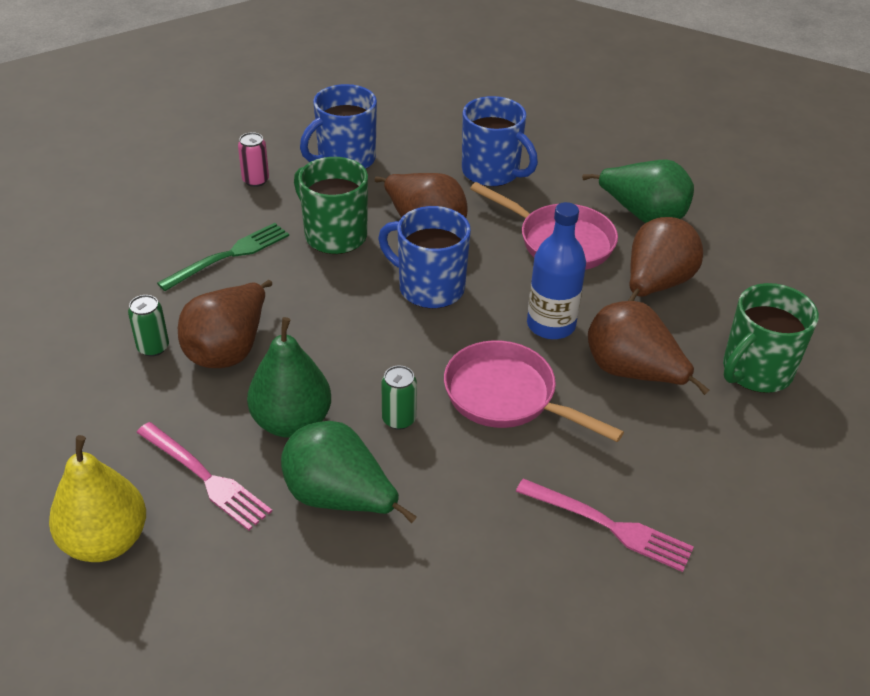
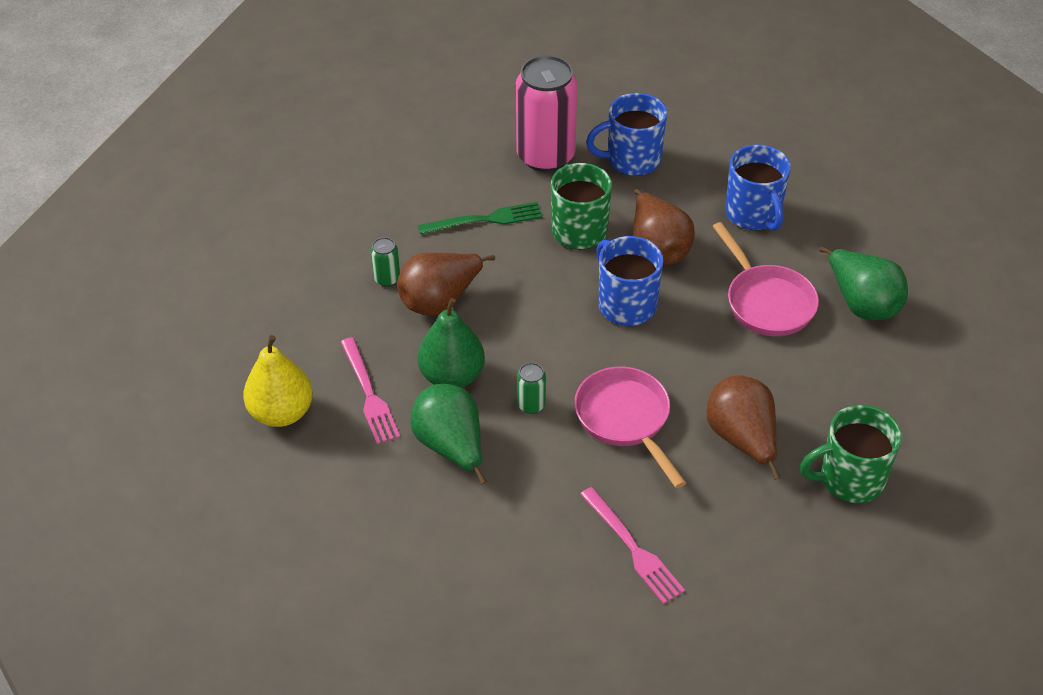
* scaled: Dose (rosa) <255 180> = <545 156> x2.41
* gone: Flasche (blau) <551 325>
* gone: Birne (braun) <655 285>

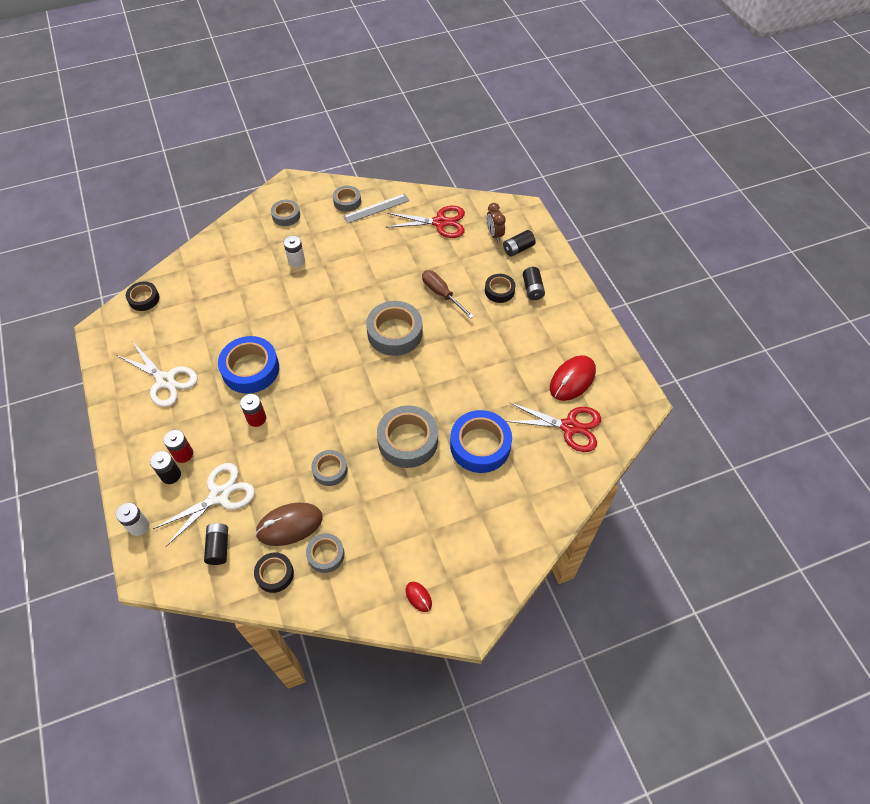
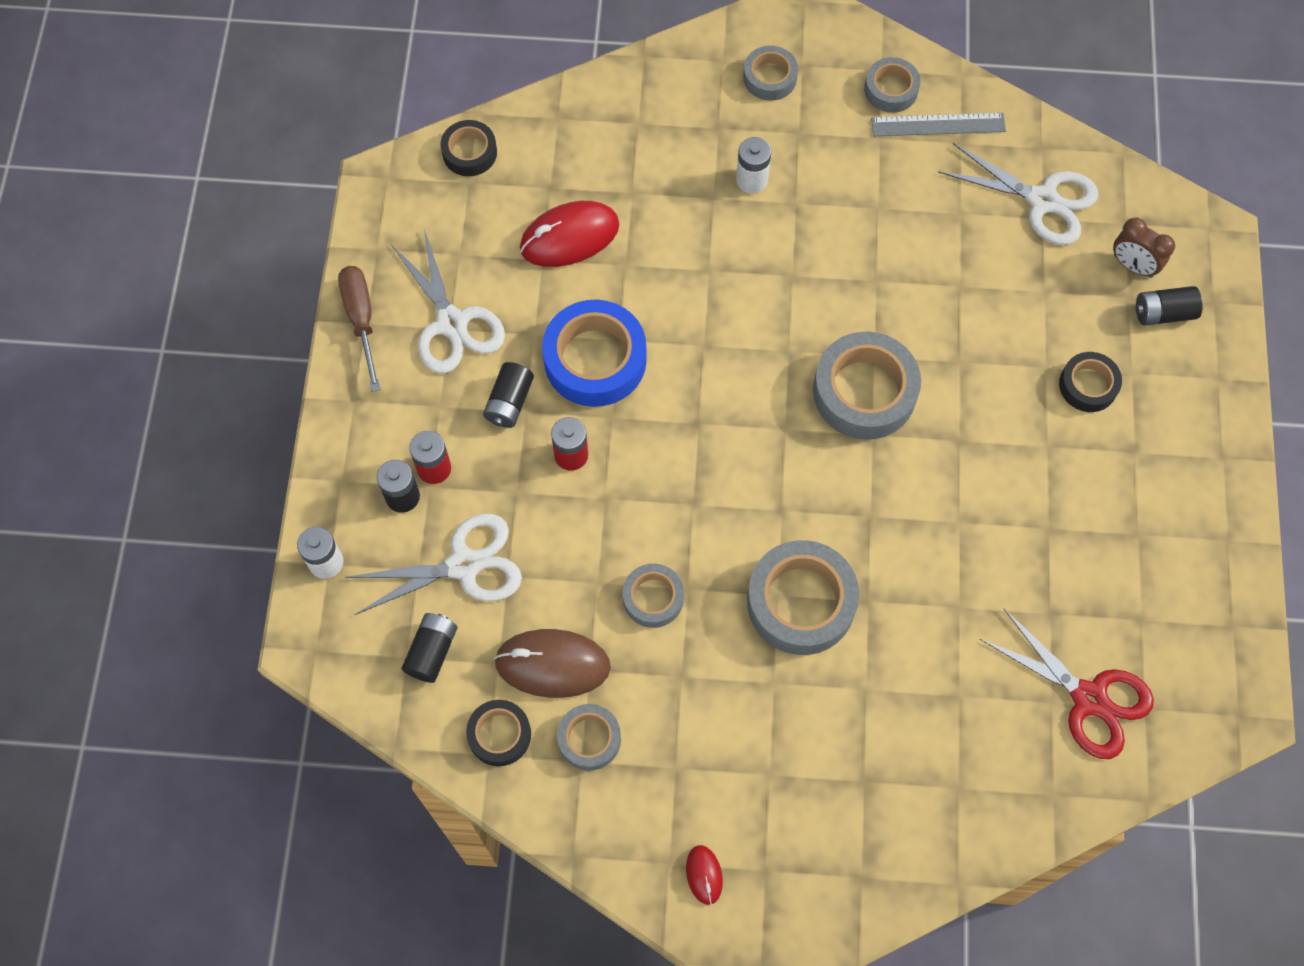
* rotated: Wecker (braun) <494 234> = <1133 266> 60 degrees counterclockwise
* repainted: Schere (rot) <440 222> to Schere (weiß) <1042 200>
* shifted: Batterie (schwarz) <532 289> to <509 402>
* shifted: Schraubenzieher (braun) <441 294> to <361 320>
* shifted: Computermaus (rot) <572 380> to <569 237>
* gone: Klebeband (blau) <480 445>

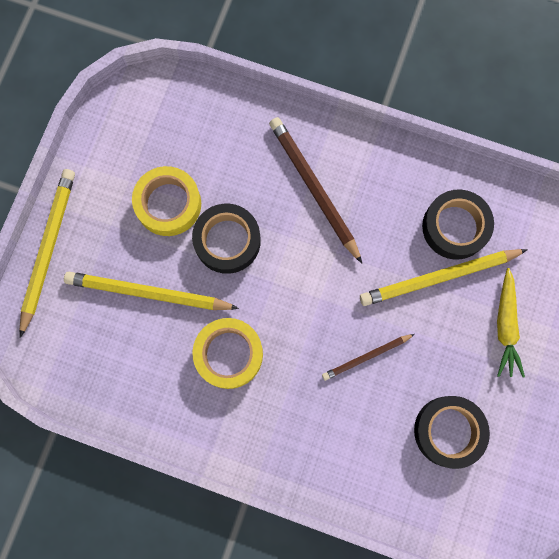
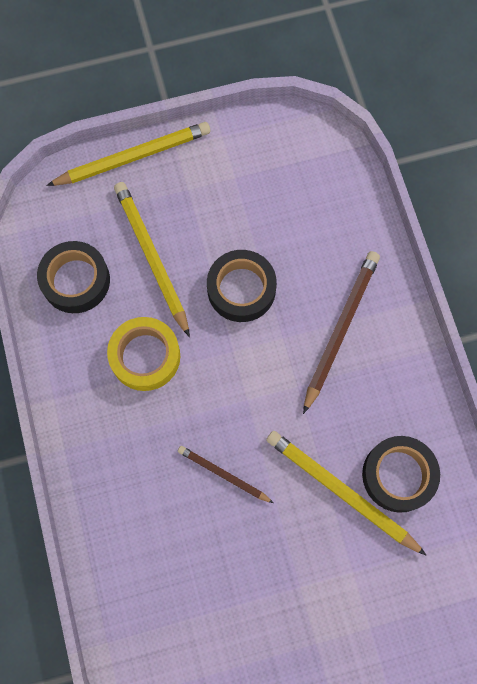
* gone: Klebeband (gelb) <168 204>
* gone: Karotte (gelb) <505 326>
* shifted: Klebeband (schwarz) <448 431> to <76 280>

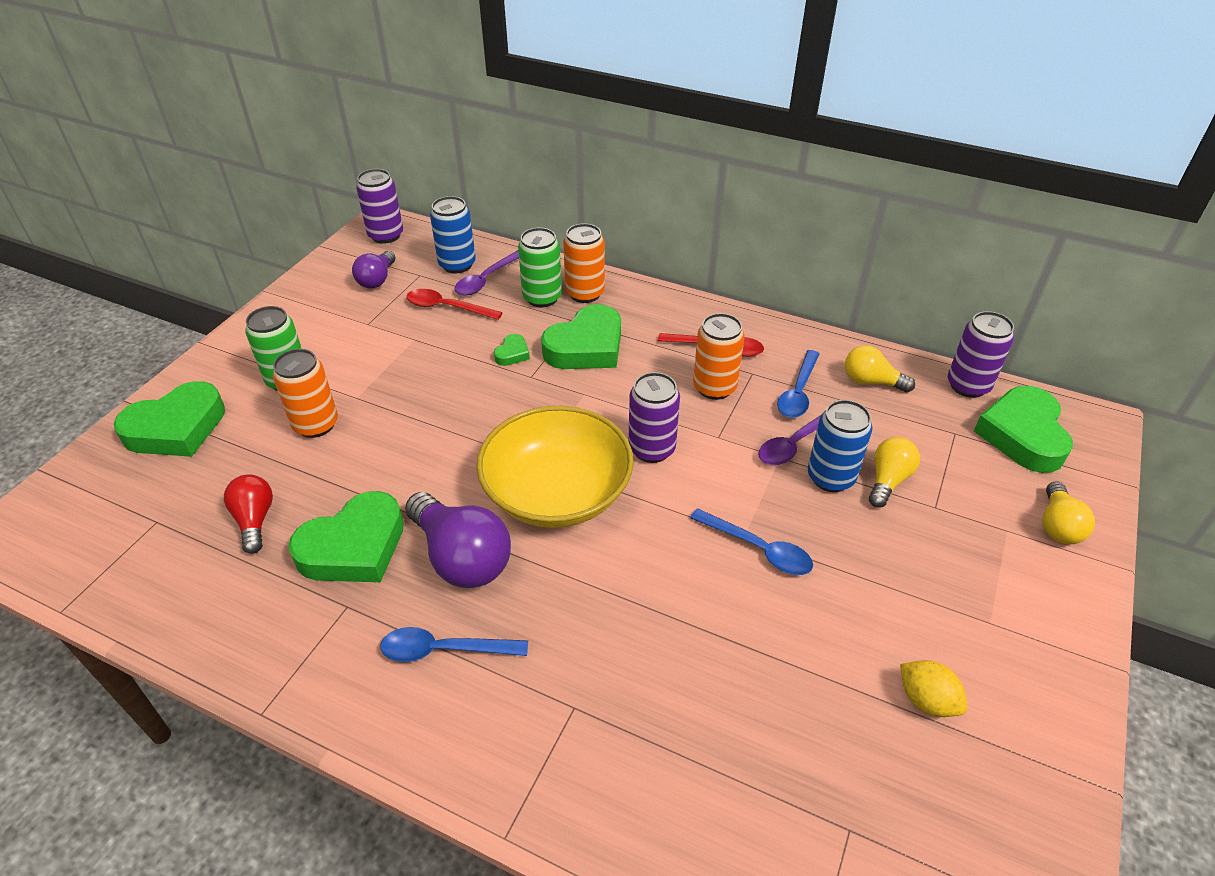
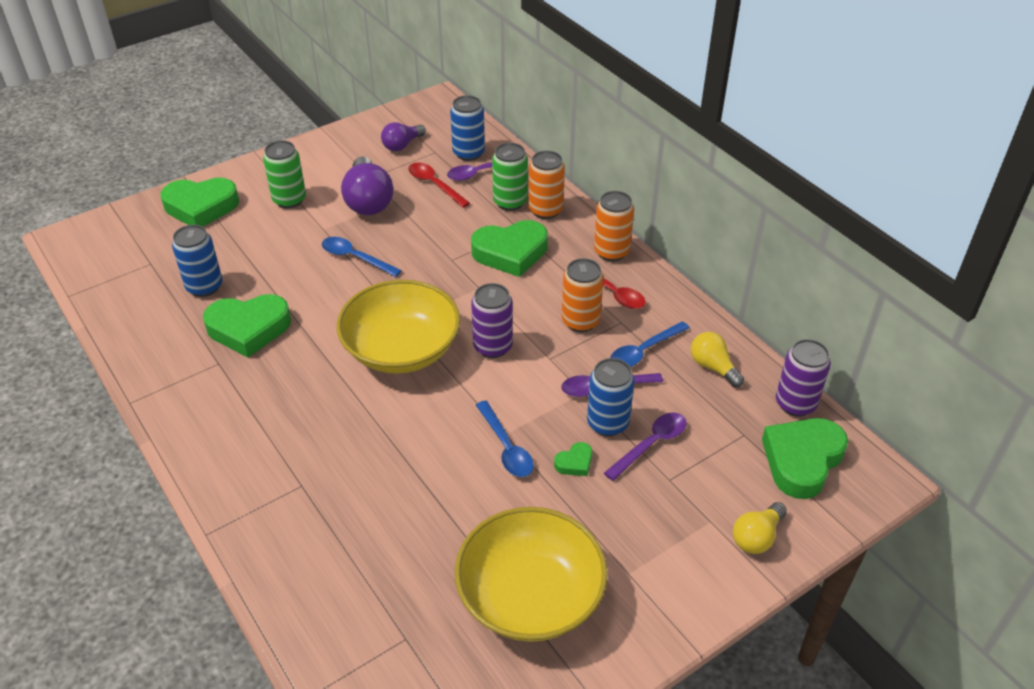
* gone: Dose (lila) <386 235>
* shifted: Herz (grün) <512 353> to <574 463>
* shifted: Dose (orange) <316 424> to <611 252>
* swapped: Glühbirne (gelb) <888 480> to Löffel (lila) <651 444>
* swapped: Glühbirne (rot) <255 520> to Dose (blau) <204 286>
* shifted: Glühbirne (lila) <461 557> to <368 201>
* shifted: Löffel (blau) <444 650> to <355 258>
* swapped: Zitrone (gelb) <926 700> to Schüssel (gelb) <530 596>

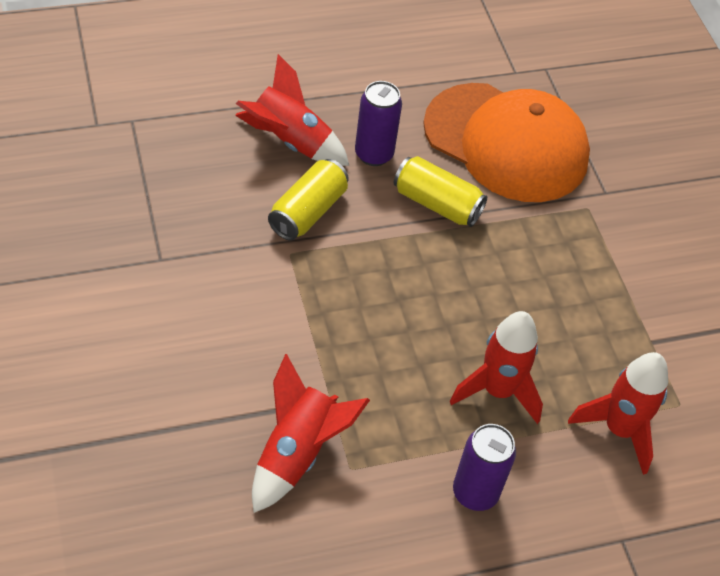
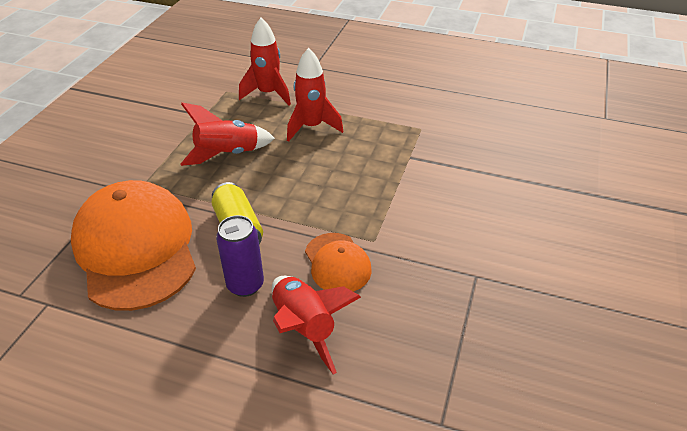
* swapped: Dose (gelb) <308 212> to Kappe (orange) <337 263>
* shifted: Rakete (rot) <297 453> to <228 154>
* gone: Dose (lila) <475 493>

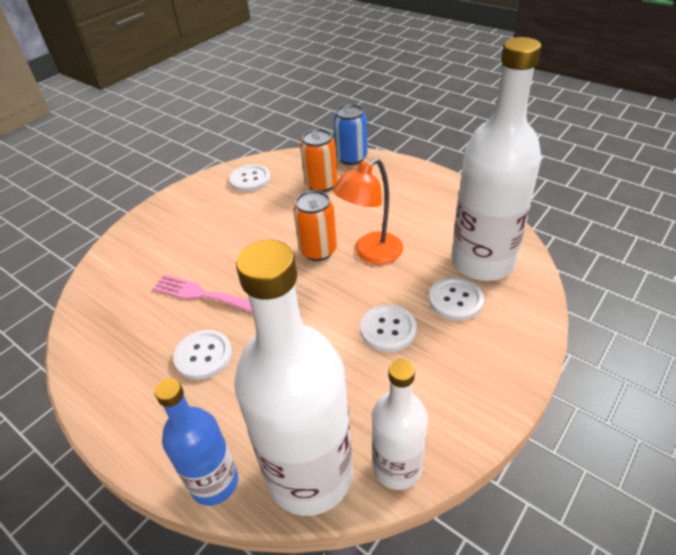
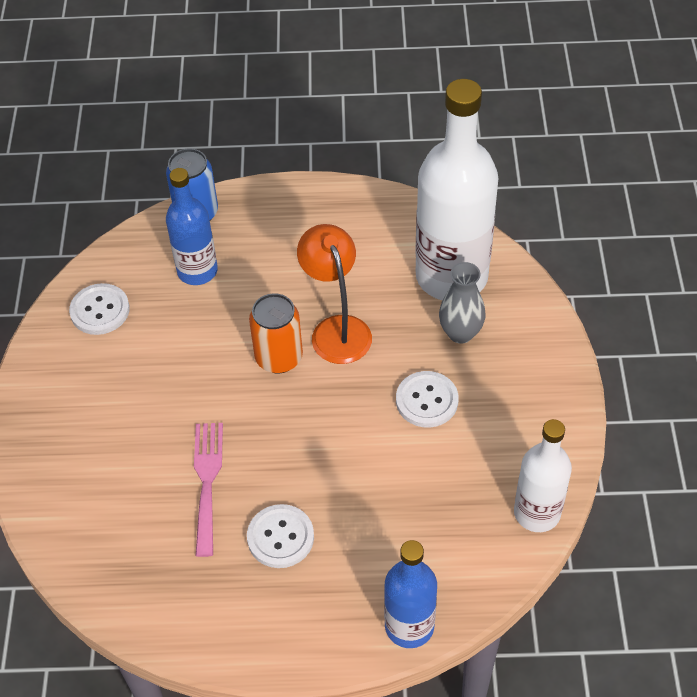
* swapped: Dose (orange) <321 184> to Flasche (blau) <197 271>
* rotated: Lampe (orange) <371 253> = <337 329> 150 degrees clockwise
* gone: Flasche (weiß) <310 474>
* rotated: Gabel (rosa) <202 295> = <207 481> 105 degrees clockwise
* swapped: Knopf (weiß) <455 300> to Vase (grau) <460 333>

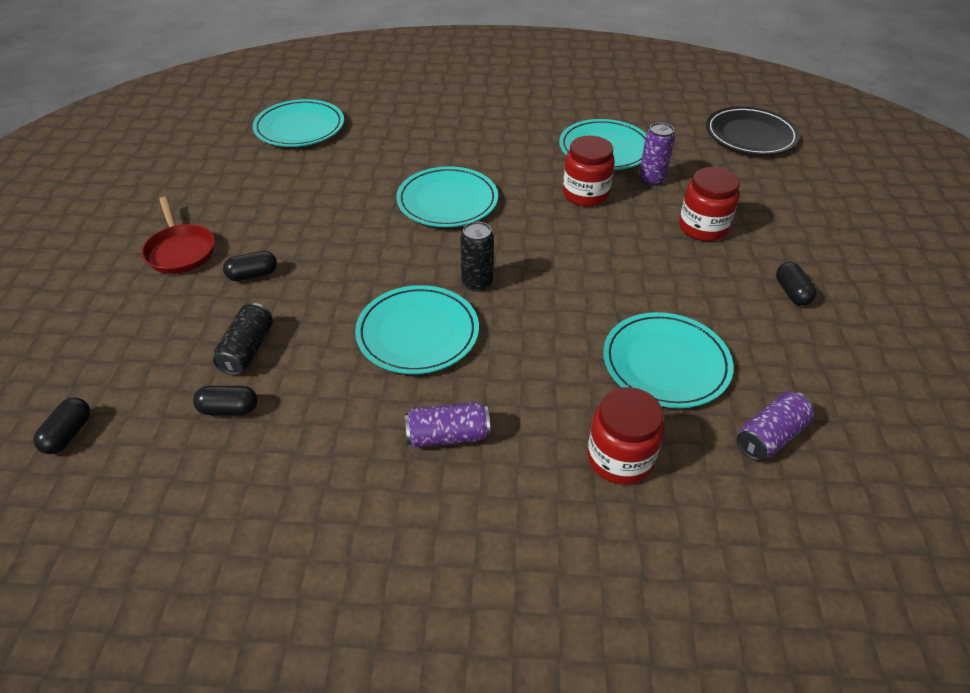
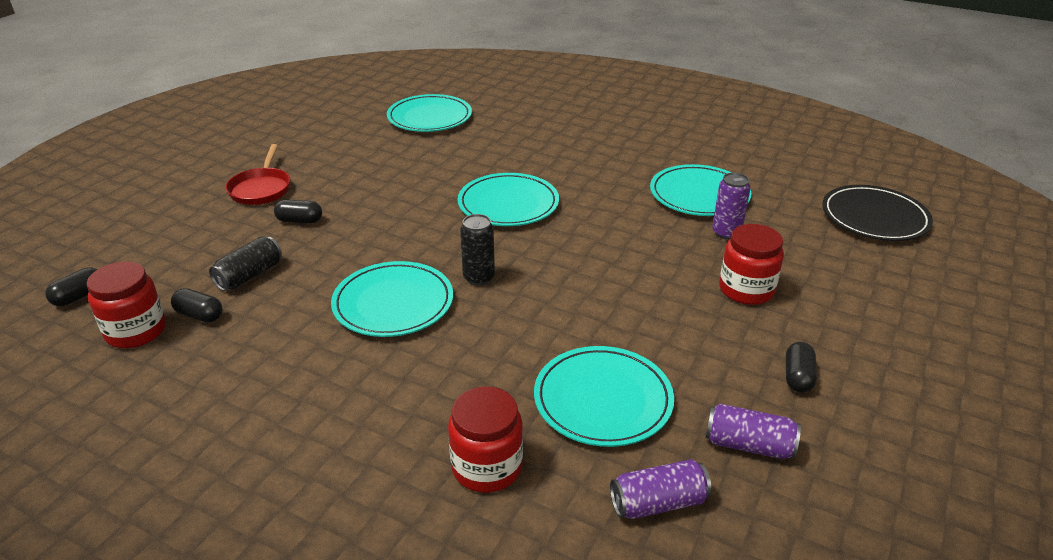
* shifted: Einmachglas (rot) <585 194> to <136 331>
* shifted: Dose (lila) <447 436> to <748 445>

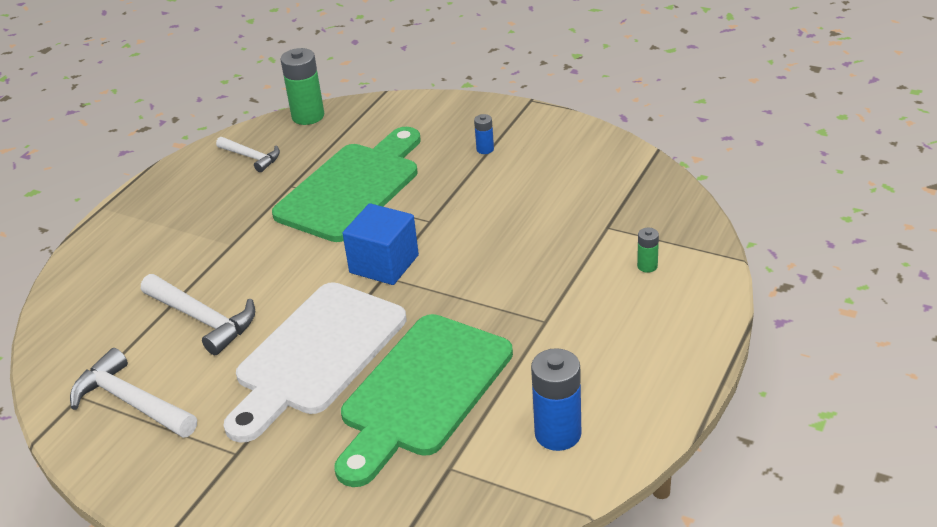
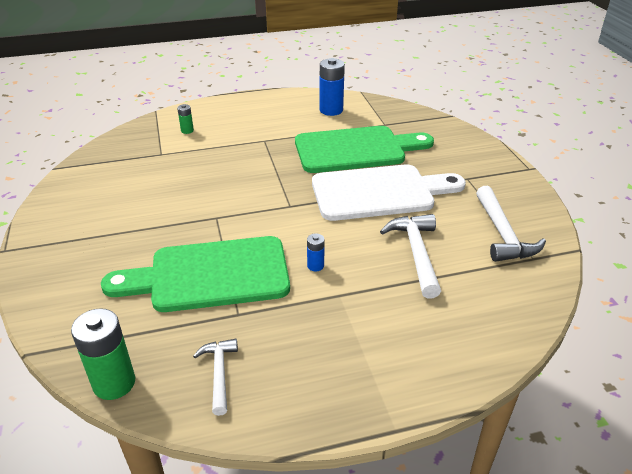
* shifted: Batterie (blau) <485 149> to <315 266>
* gone: Kubus (blau) <384 264>

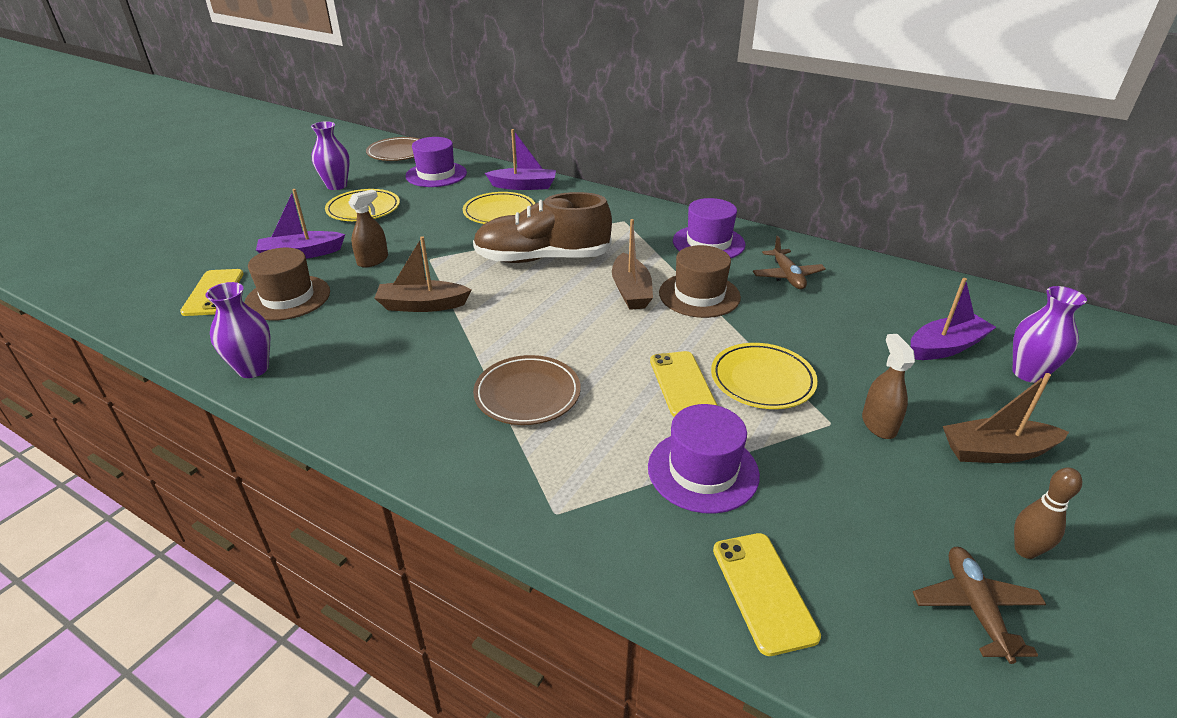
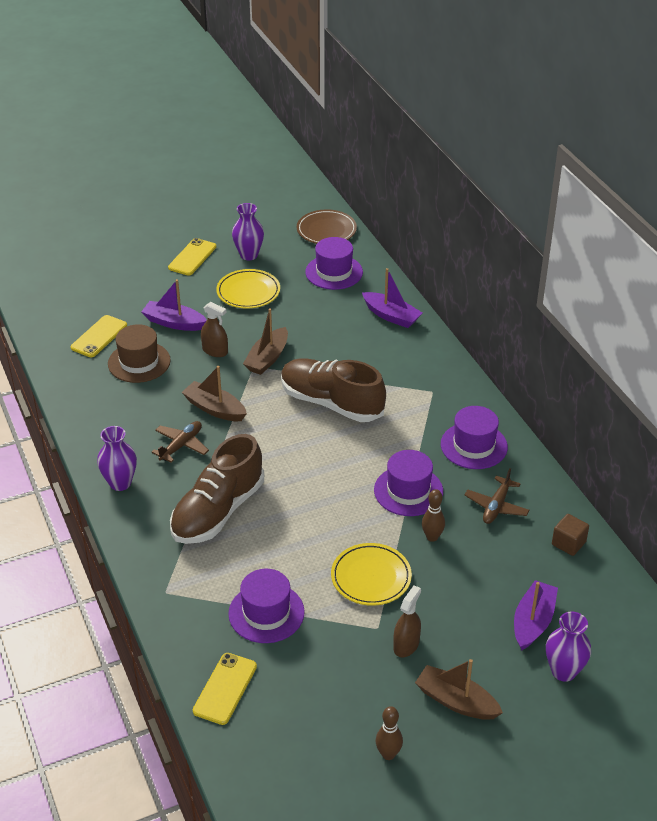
* rotated: Sprühflasche (braun) <373 260> = <215 351> 45 degrees clockwise
* gone: Teller (gelb) <499 212>
* shifted: Boot (braun) <631 291> to <267 358>
* repainted: Hut (braun) <699 295> to Hut (lila) <408 491>
* rotated: Boot (lila) <945 347> = <533 622> 75 degrees counterclockwise
* shifted: Vase (lila) <253 369> to <120 483>
* shifted: Handy (gelb) <682 384> to <192 257>
* swapped: Teller (braun) <527 394> to Schuh (braun) <218 511>
* shifted: Flugzeug (braun) <975 608> to <181 445>
* new: Bowlingkegel (braun) <432 537>
* new: Kubus (braun) <568 543>

